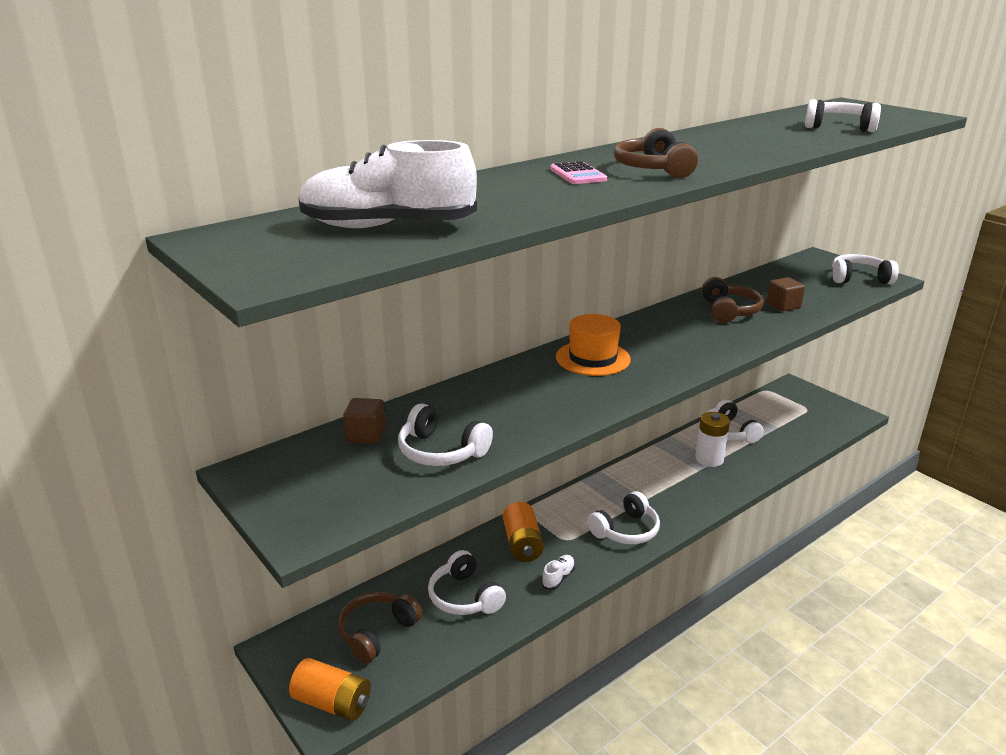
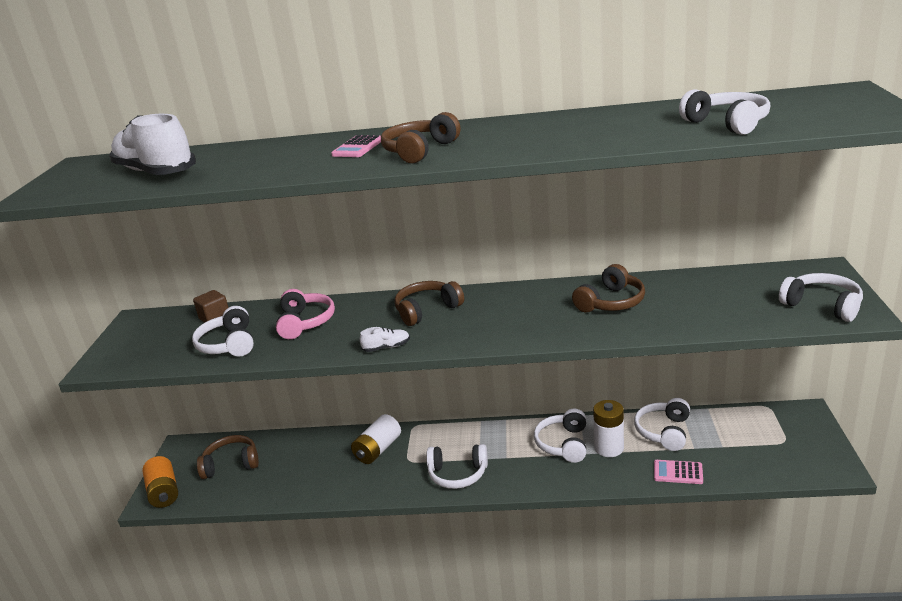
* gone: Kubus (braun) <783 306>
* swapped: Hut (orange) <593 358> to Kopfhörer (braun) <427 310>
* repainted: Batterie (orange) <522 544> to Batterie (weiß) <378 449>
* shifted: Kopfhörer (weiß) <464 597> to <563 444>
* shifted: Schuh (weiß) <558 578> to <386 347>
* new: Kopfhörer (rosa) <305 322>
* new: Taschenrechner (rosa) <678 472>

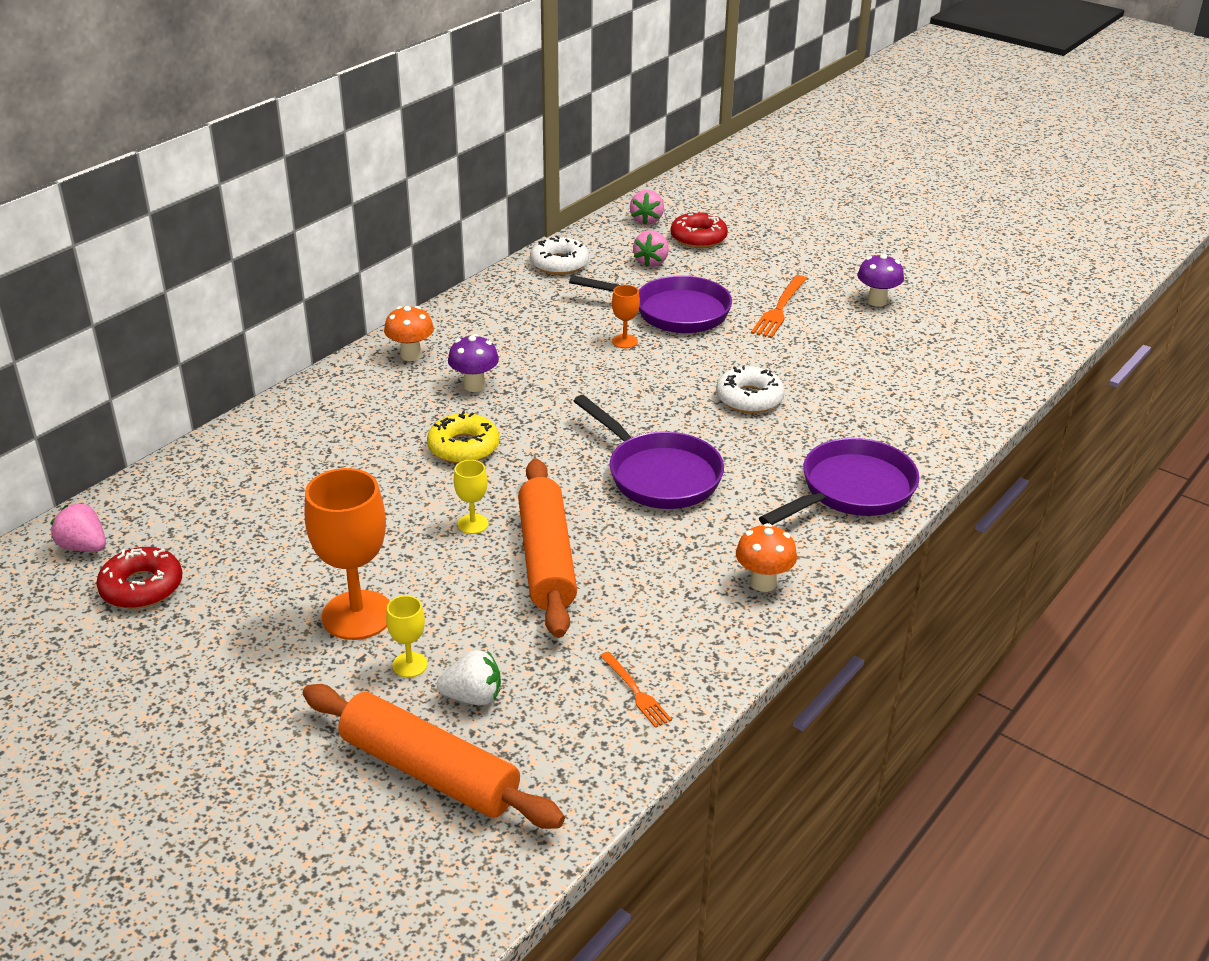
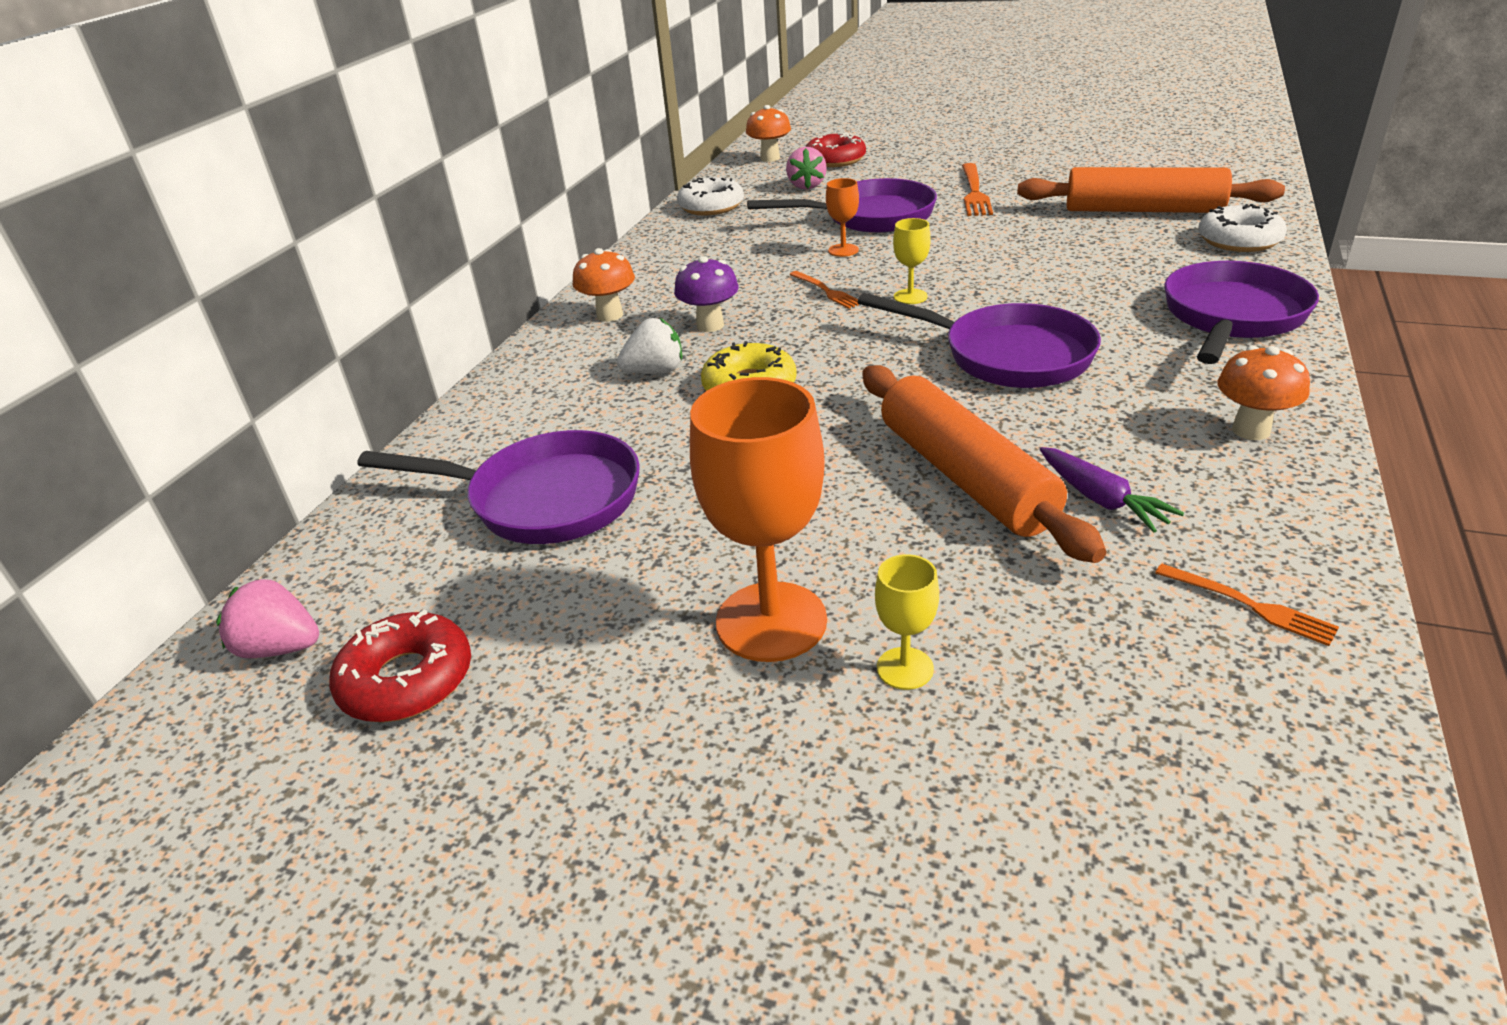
* swapped: Erdbeere (rosa) <646 220> to Pilz (orange) <770 158>
* gone: Pilz (lila) <877 301>
* shifted: Donut (weiß) <749 398> to <1239 240>
* shifted: Kelch (gelb) <473 524> to <910 297>
* shifted: Erdbeere (weiß) <473 697> to <655 371>
* shifted: Nudelholz (orange) <429 771> to <1143 210>
* new: Gabel (orange) <826 291>
* new: Pfanne (lila) <544 499>
* new: Karotte (lila) <1101 499>

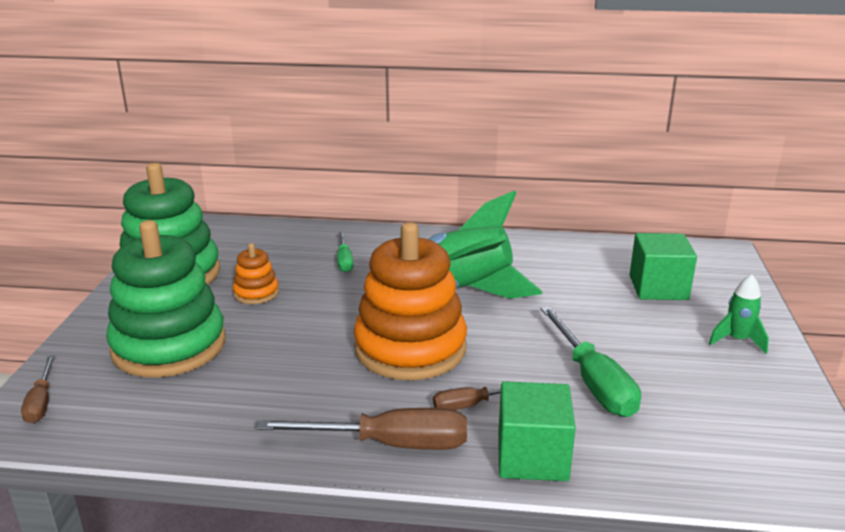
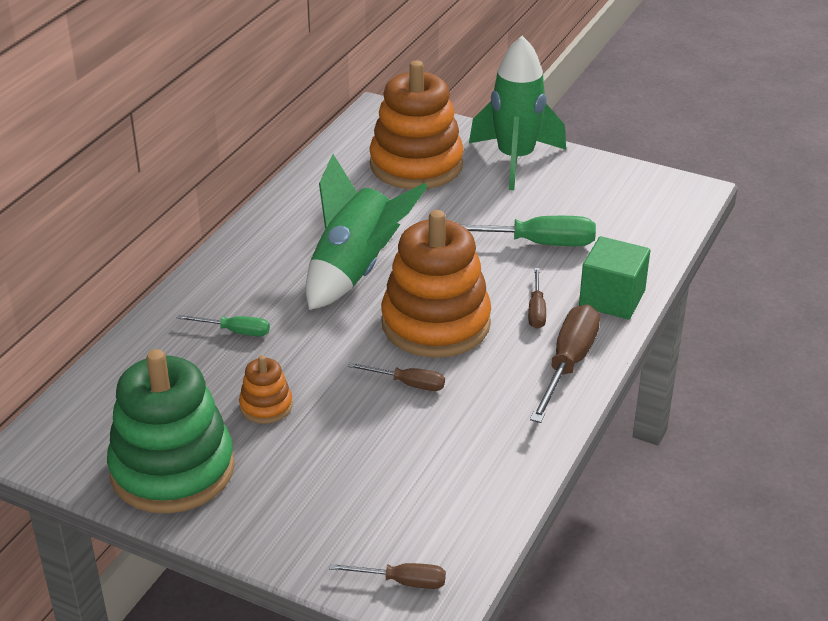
* gone: Stapelspielzeug (grün) <169 346>
* swapped: Kubus (grün) <658 287> to Stapelspielzeug (orange) <416 165>
* scaled: Rakete (grün) <737 340> = <515 159> x2.14
* new: Schraubenzieher (braun) <408 384>

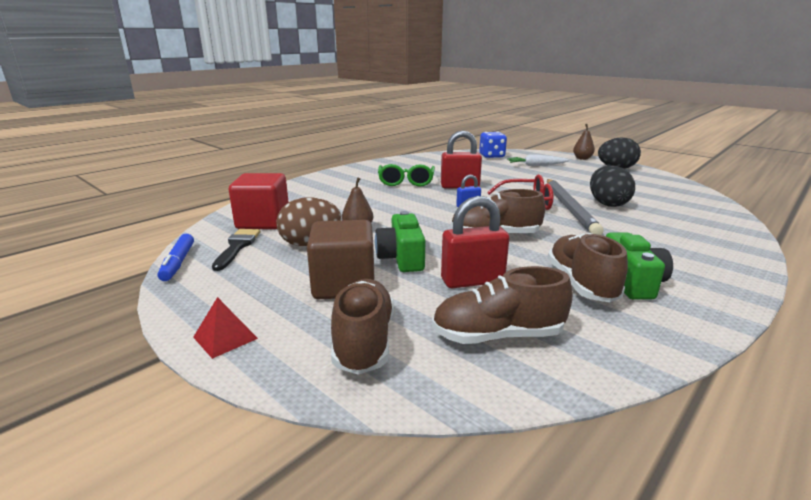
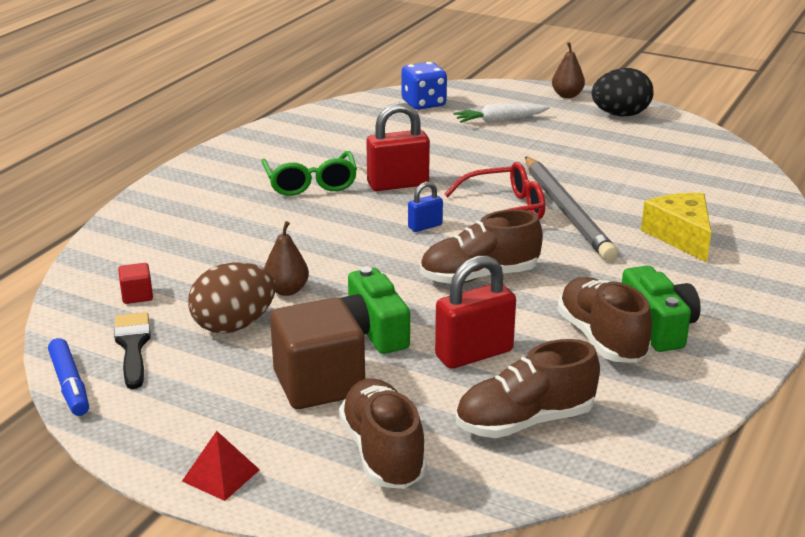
* gone: Ei (schwarz) <607 204>
* scaled: Kubus (rot) <263 222> = <137 296> x0.44
* new: Käse (gelb) <681 236>

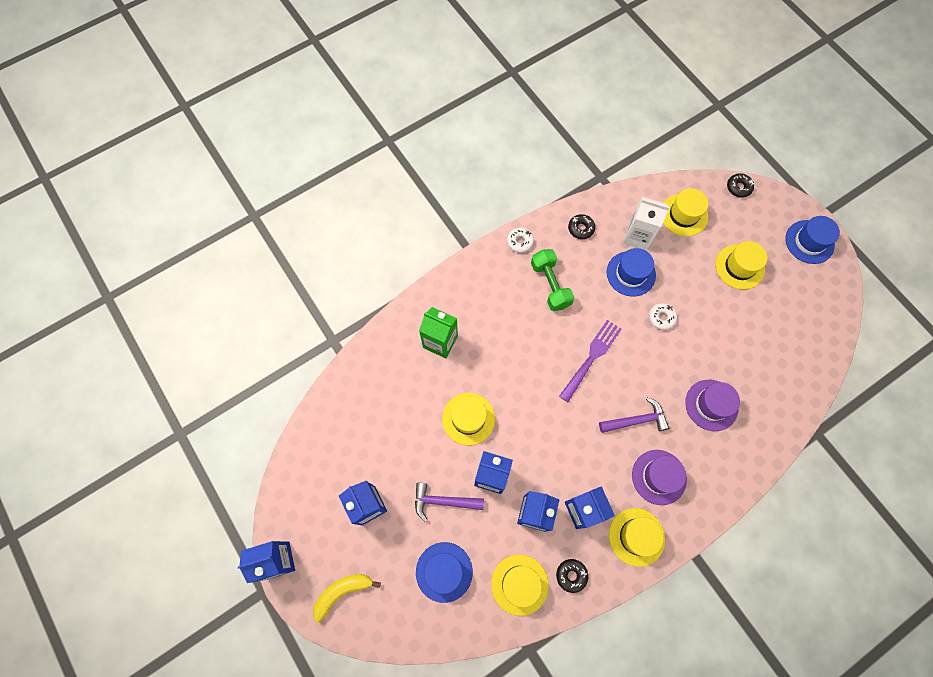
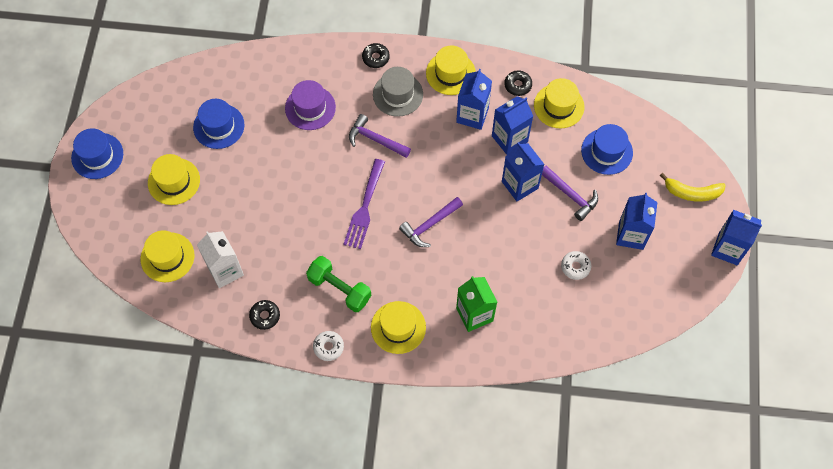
* shifted: Donut (schwarz) <738 187> to <376 58>
* shifted: Hut (blau) <631 273> to <219 126>
* rotated: Hantel (grün) <550 285> = <339 289> 75 degrees counterclockwise
* shifted: Donut (weiß) <661 318> to <575 267>
* rotated: Gabel (lila) <591 358> = <364 206> 60 degrees counterclockwise
* shifted: Hut (gelb) <468 418> to <398 327>
* repainted: Hut (lila) <659 477> to Hut (grau) <398 94>
* new: Hammer (lila) <429 225>

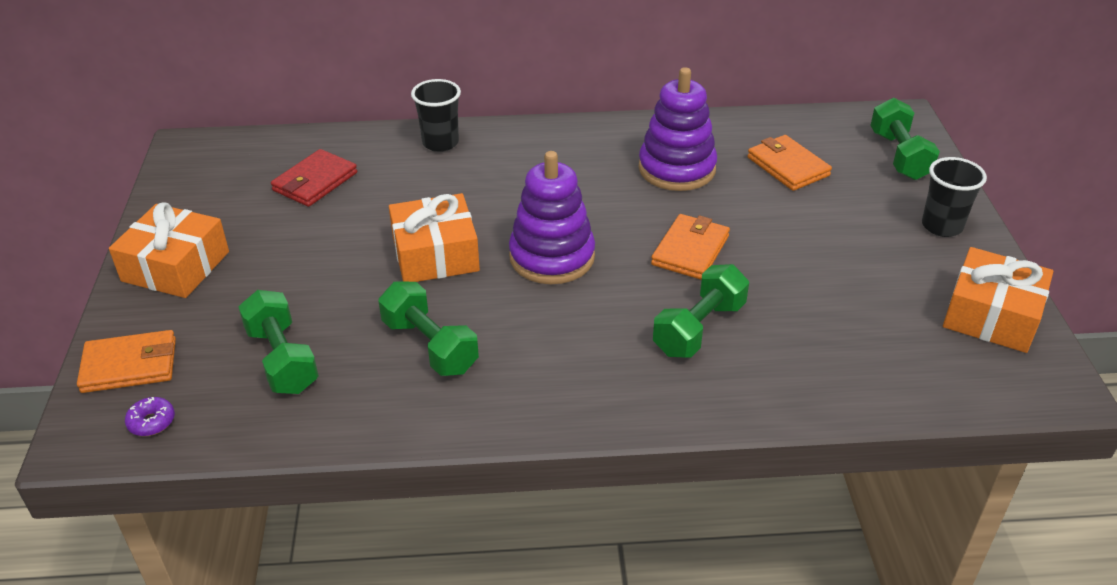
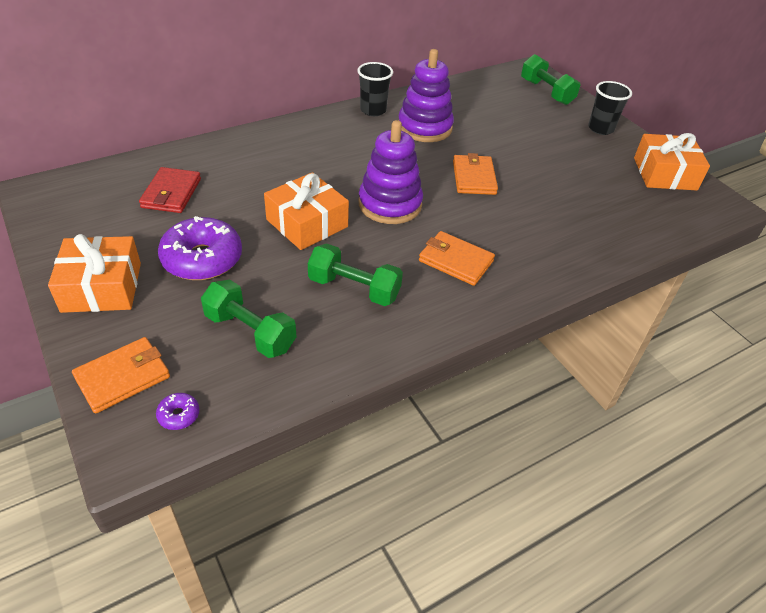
* shifted: Becher (schwarz) <440 143> to <373 110>
* shifted: Geldbörse (orange) <788 166> to <455 261>
* gone: Hantel (grün) <699 328>
* new: Donut (lila) <202 259>

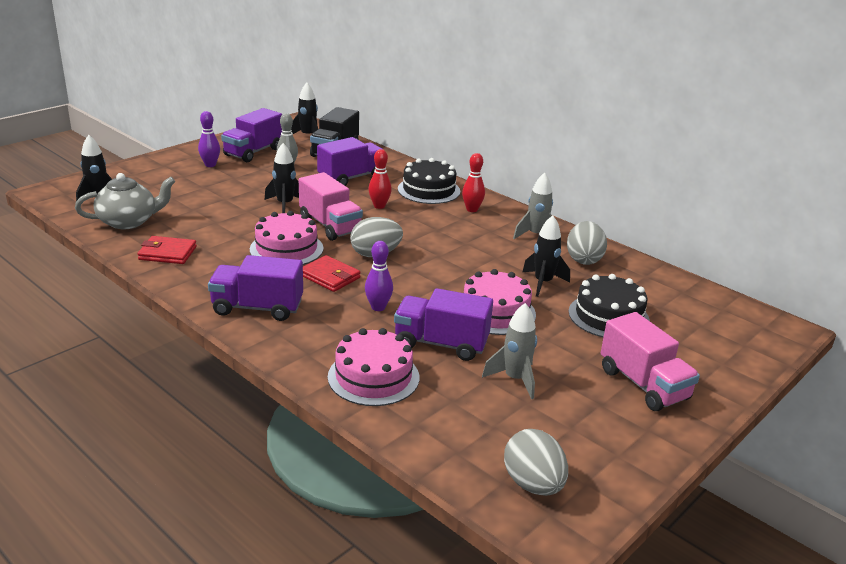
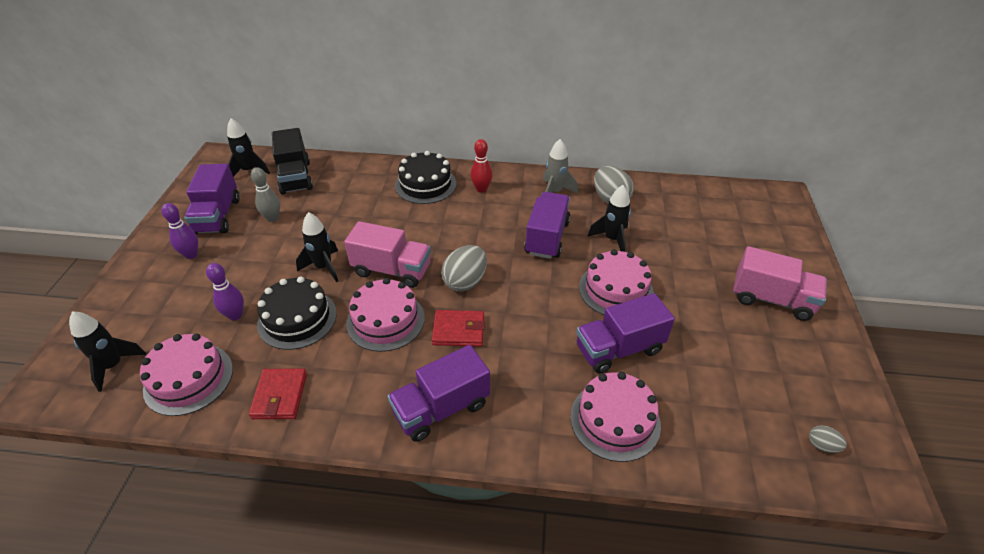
* shifted: Lastwagen (lila) <351 178> to <547 238>
* gone: Bowlingkegel (rot) <379 206>
* swapped: Teekanne (grau) <129 221> to Kuchen (rosa) <189 379>
* rotated: Geldbörse (rot) <167 253> = <280 396> 60 degrees counterclockwise
* shifted: Bowlingkegel (lila) <378 307> to <235 315>
* shifted: Kuchen (schwarz) <608 316> to <297 318>
* gone: Rakete (grau) <515 379>
* scaled: Ei (grau) <533 484> = <822 445> x0.50

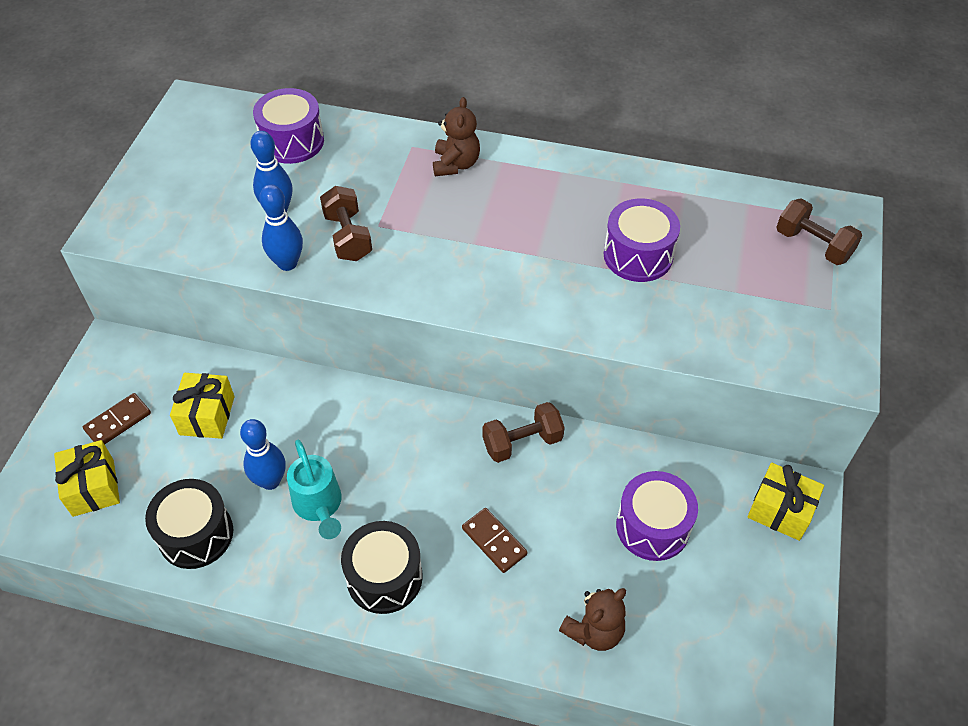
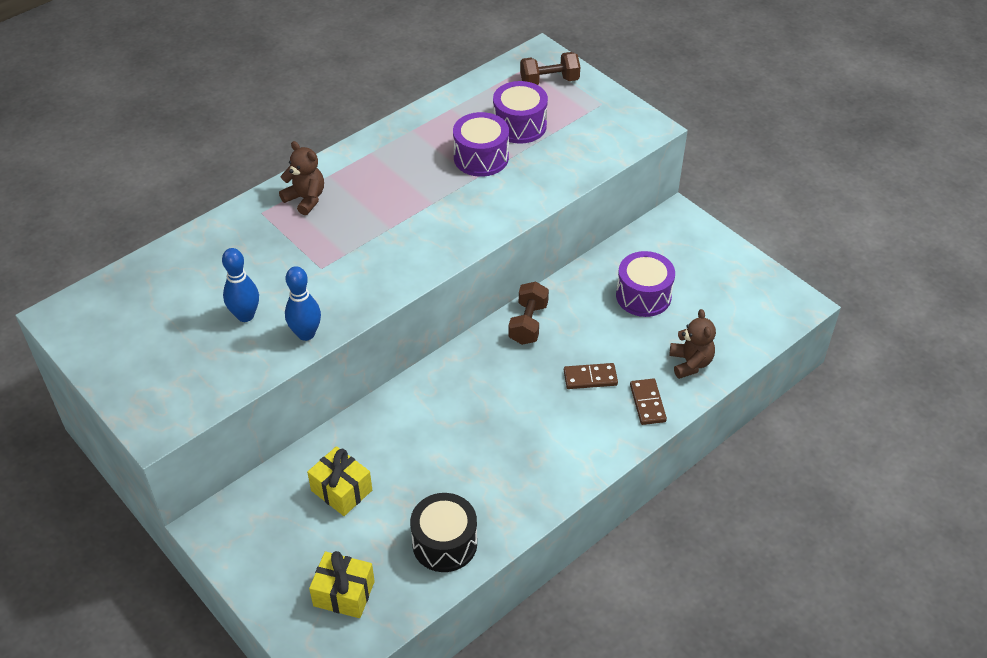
* shifted: Trommel (lila) <292 141> to <519 125>
* gone: Hantel (braun) <348 237>
* shifted: Dominostein (braun) <118 422> to <647 403>
* gone: Bowlingkegel (blau) <270 481>
* gone: Gießkanne (türkis) <319 506>
* gone: Geschenk (gelb) <780 510>
* gone: Trommel (schwarz) <384 577>

